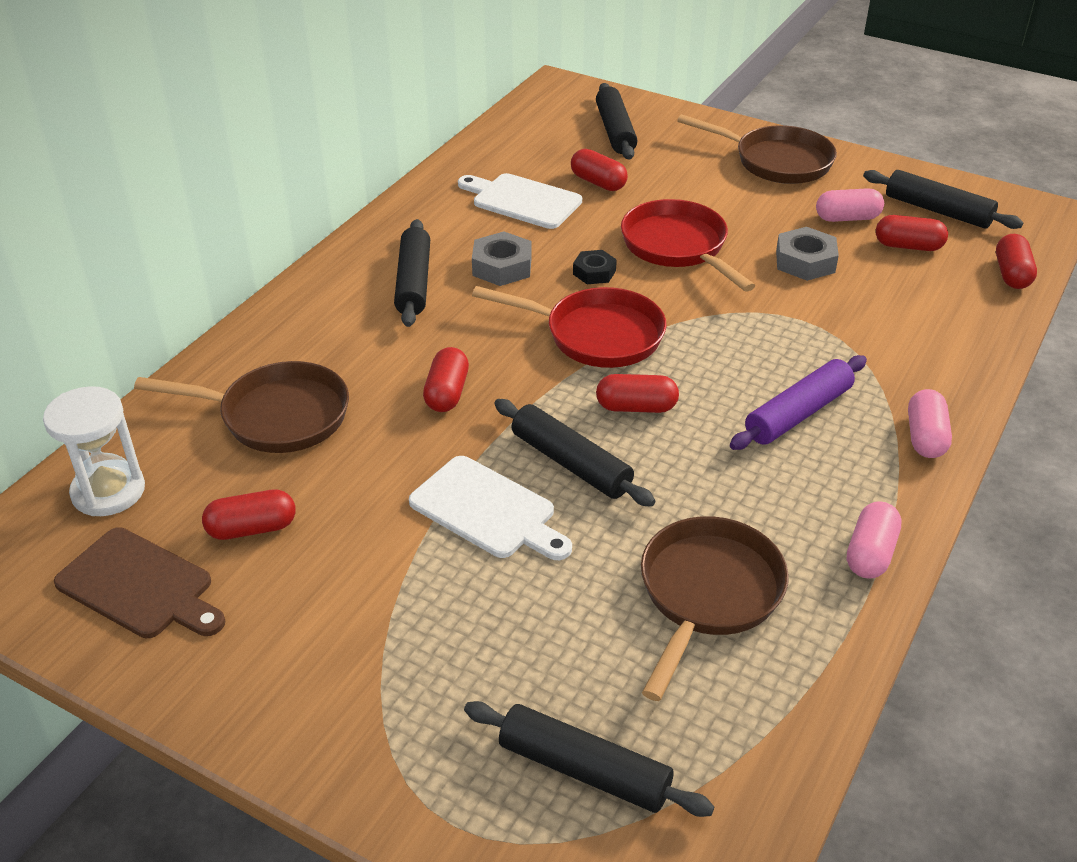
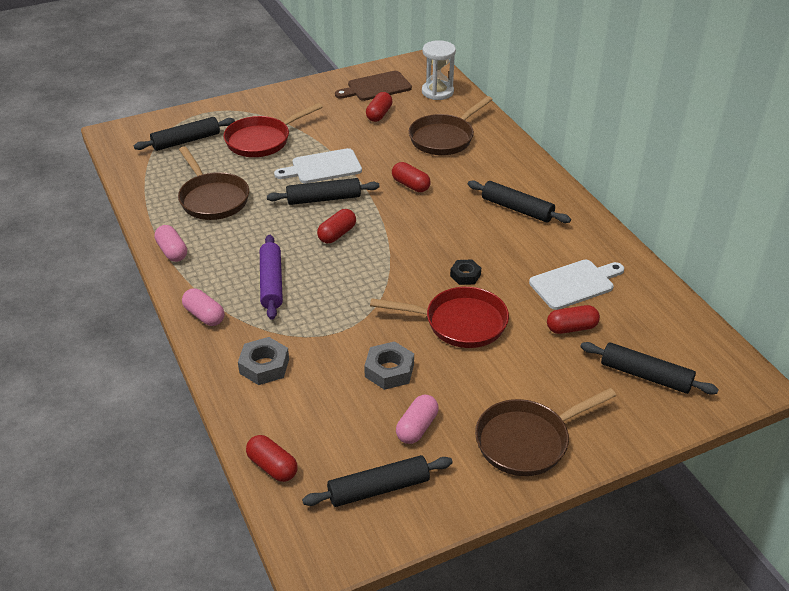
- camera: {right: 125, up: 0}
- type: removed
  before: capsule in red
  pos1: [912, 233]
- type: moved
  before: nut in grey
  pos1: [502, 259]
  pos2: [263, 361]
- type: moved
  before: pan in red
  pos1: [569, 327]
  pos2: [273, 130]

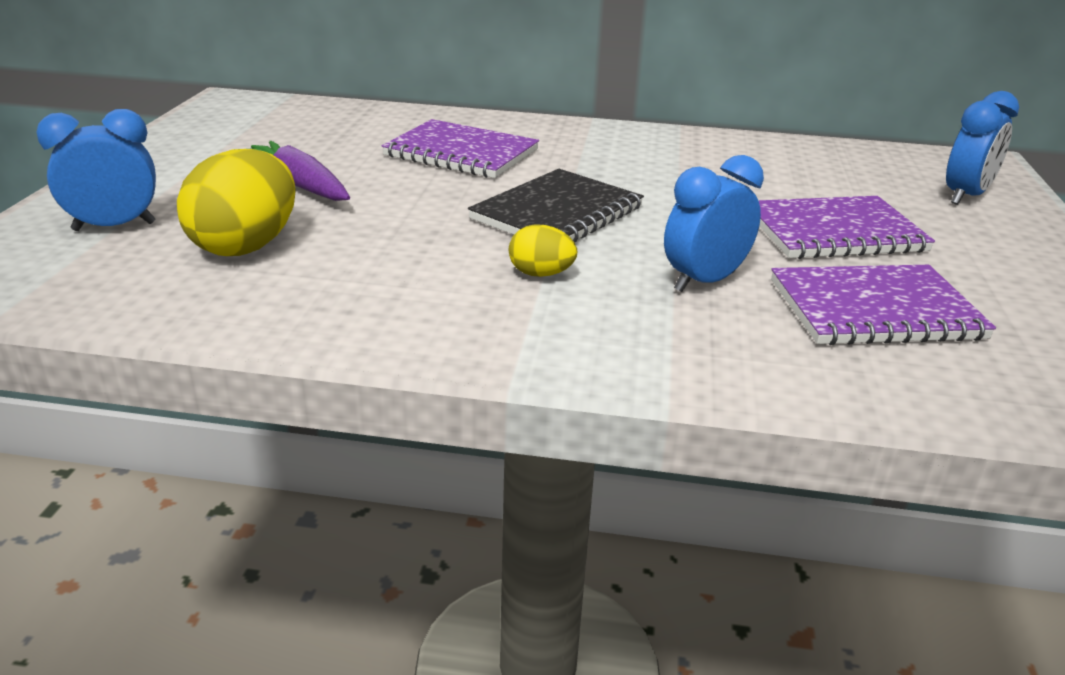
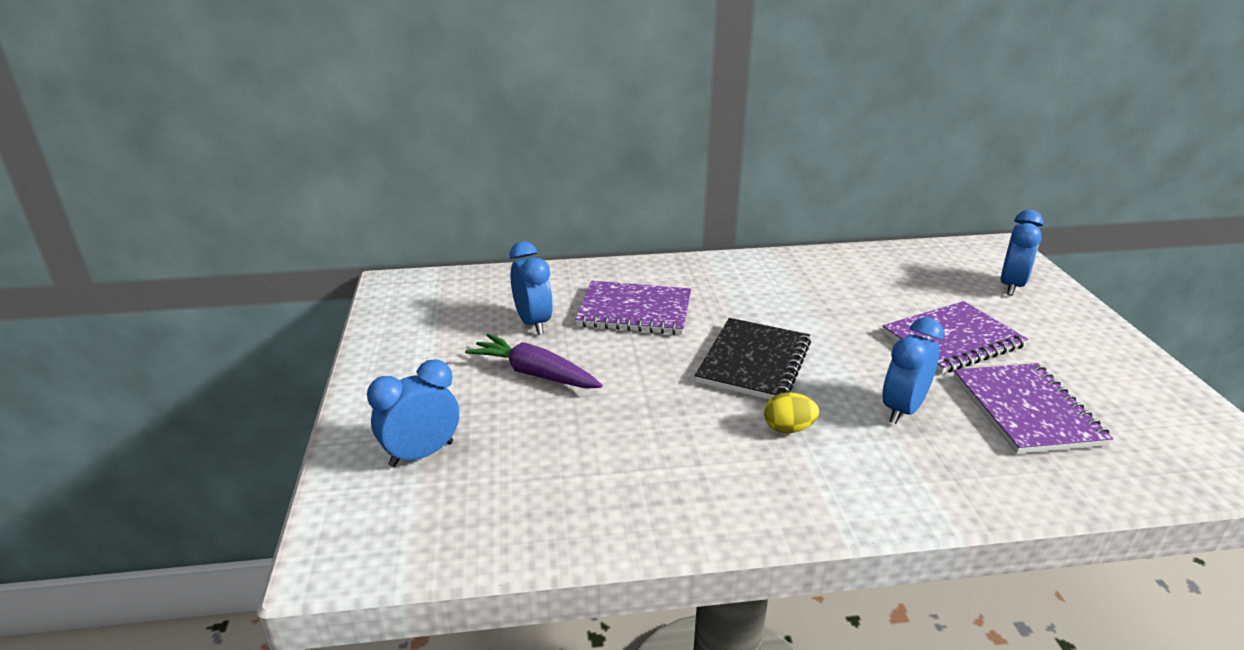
- camera: {right: -15, up: 0}
- type: removed
  before: egg in yellow
  pos1: [236, 202]
- type: added
  after: clock in blue
  pos2: [531, 288]
- type: turned
  before: notebook in purple
  pos1: [883, 305]
  pos2: [1033, 408]
  turn: -75

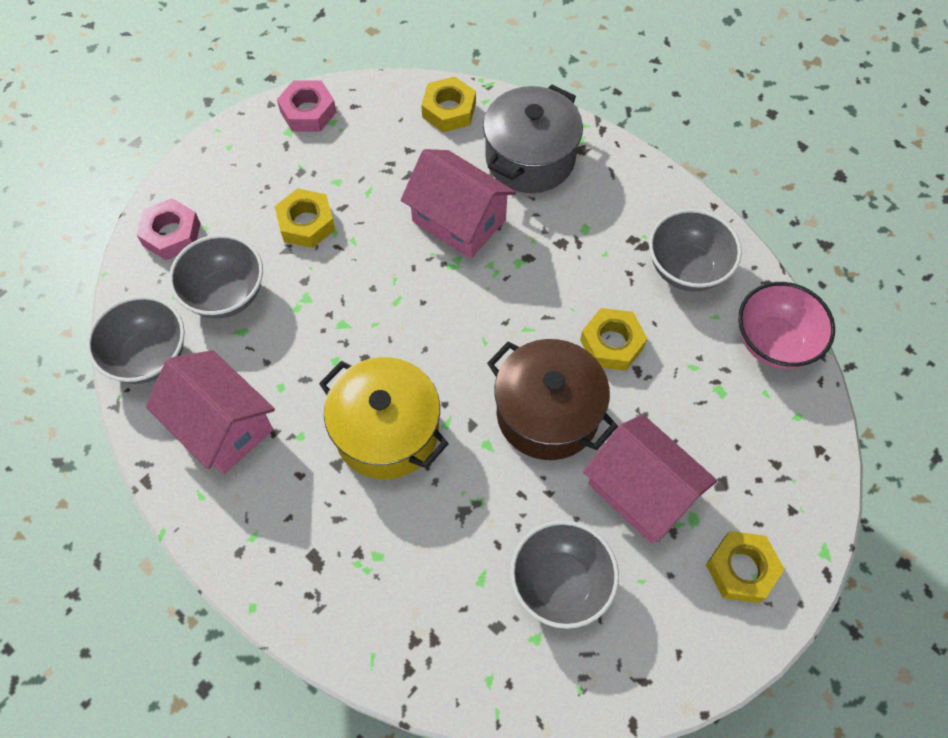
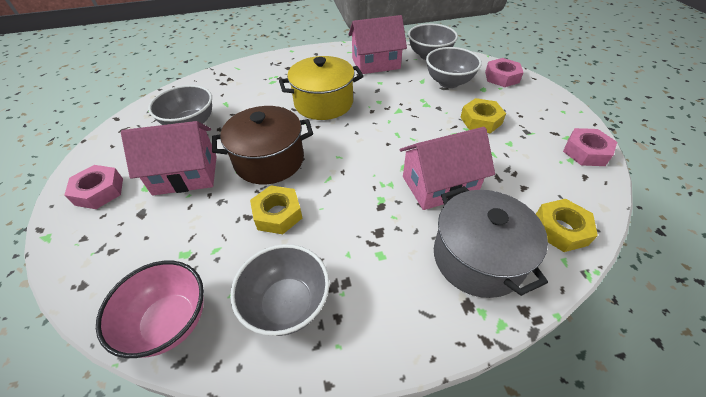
- camera: {right: 125, up: -15}
- type: recoloured
  before: nut in yellow
  after: nut in pink
  pos1: [745, 567]
  pos2: [94, 187]

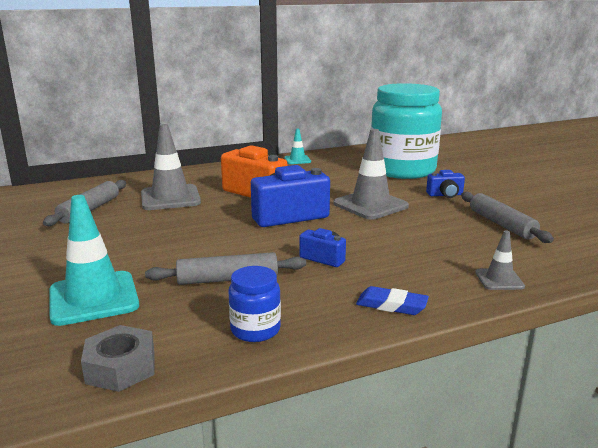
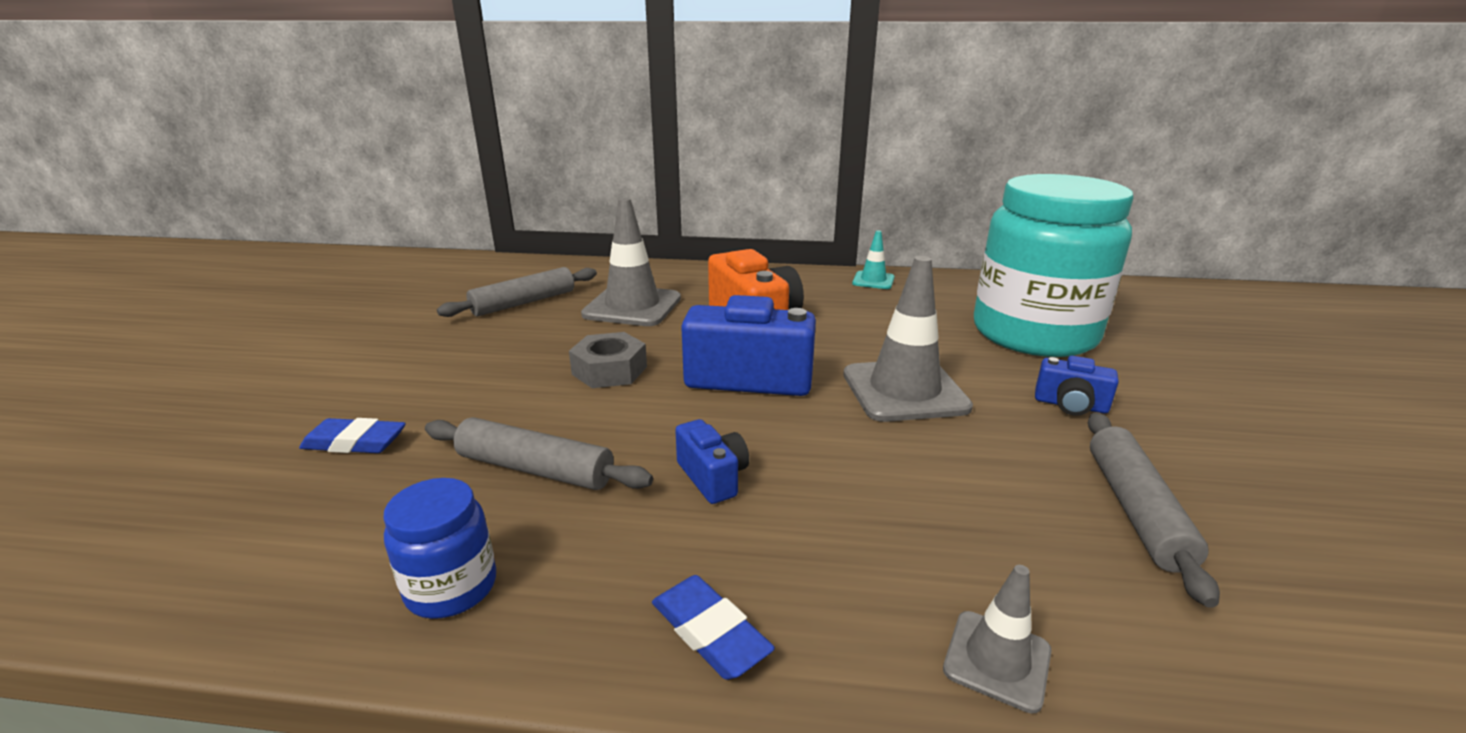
- camera: {right: 30, up: 5}
- type: moved
  before: nut in grey
  pos1: [118, 358]
  pos2: [608, 360]
- type: replaced
  before: traffic cone in turquoise
  after: eraser in blue
  pos1: [94, 260]
  pos2: [352, 435]

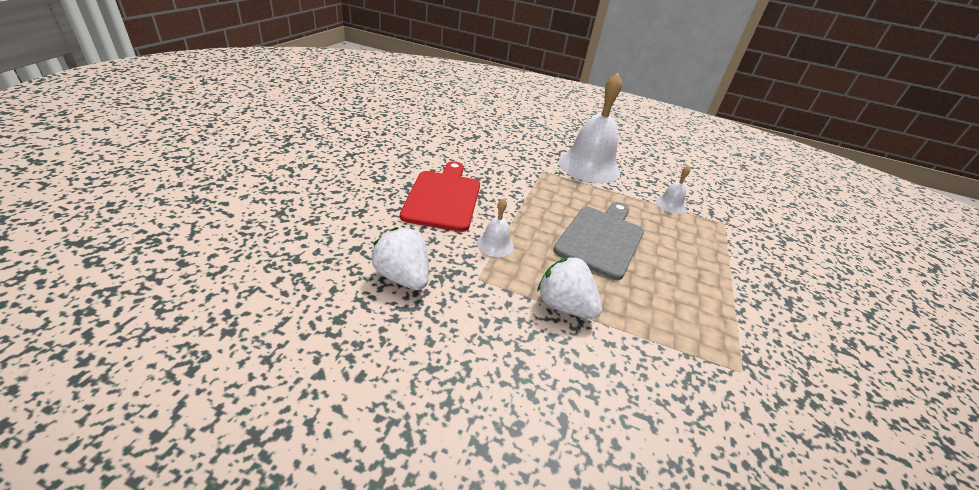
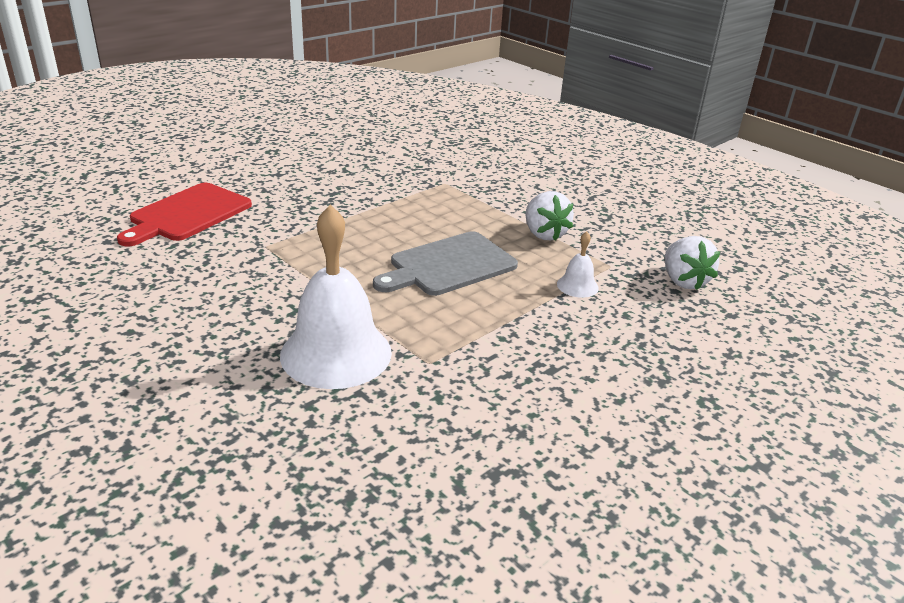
- camera: {right: -150, up: -5}
- type: removed
  before: bell in white
  pos1: [672, 190]
- type: moved
  before: cutting board in red
  pos1: [440, 196]
  pos2: [184, 214]

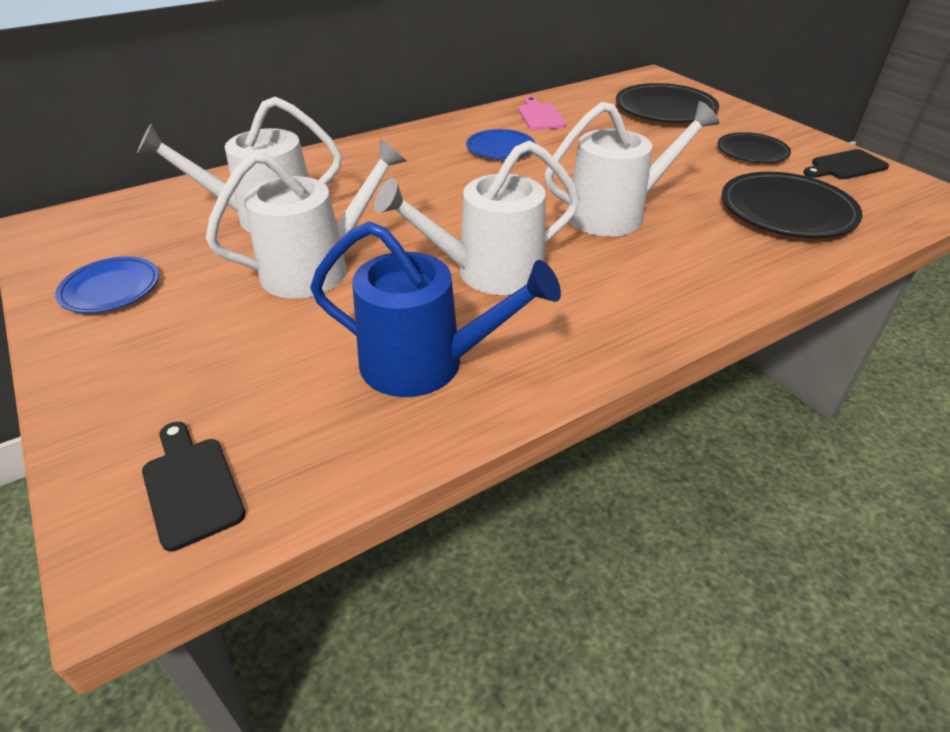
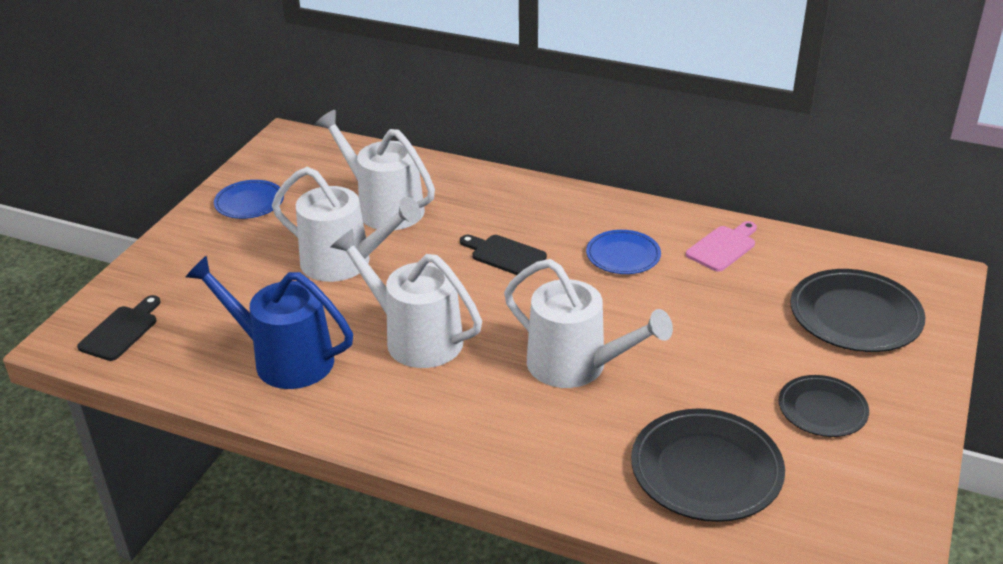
- camera: {right: 55, up: -5}
- type: moved
  before: cutting board in black
  pos1: [846, 164]
  pos2: [503, 255]
- type: turned
  before: watering can in blue
  pos1: [435, 309]
  pos2: [269, 322]
  turn: 135

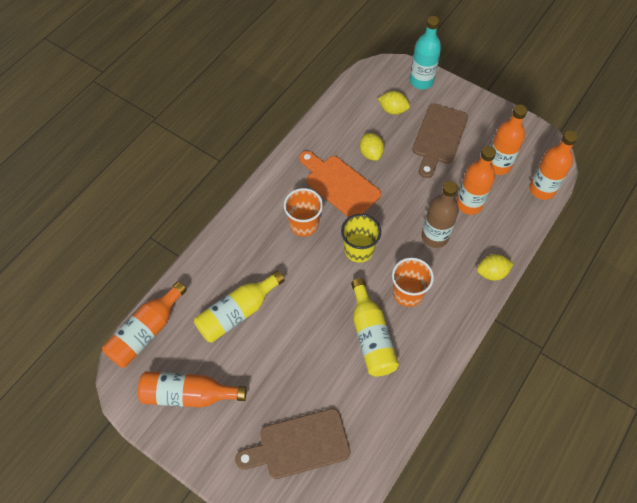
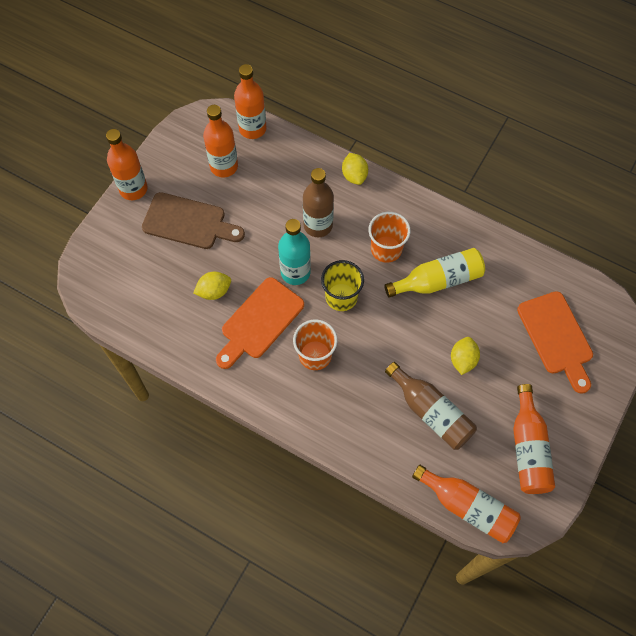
- camera: {right: -95, up: 5}
- type: moved
  before: lemon in yellow
  pos1: [394, 103]
  pos2: [465, 356]
- type: moved
  before: bottle in turquoise
  pos1: [425, 52]
  pos2: [294, 252]
- type: moved
  before: bottle in orange
  pos1: [476, 180]
  pos2: [127, 164]
- type: recoloured
  before: bottle in yellow
  after: bottle in brown
  pos1: [239, 306]
  pos2: [431, 406]
- type: recoloured
  before: cutting board in brown
  after: cutting board in orange
  pos1: [293, 443]
  pos2: [555, 342]

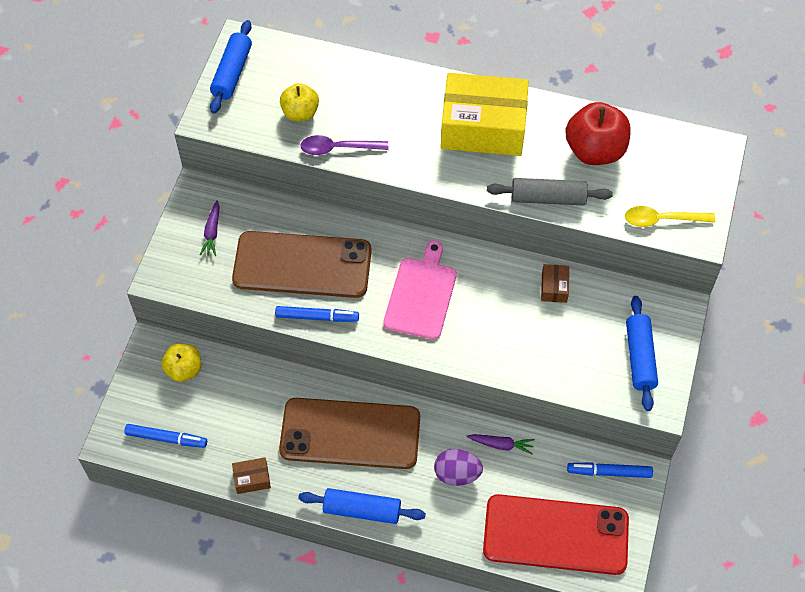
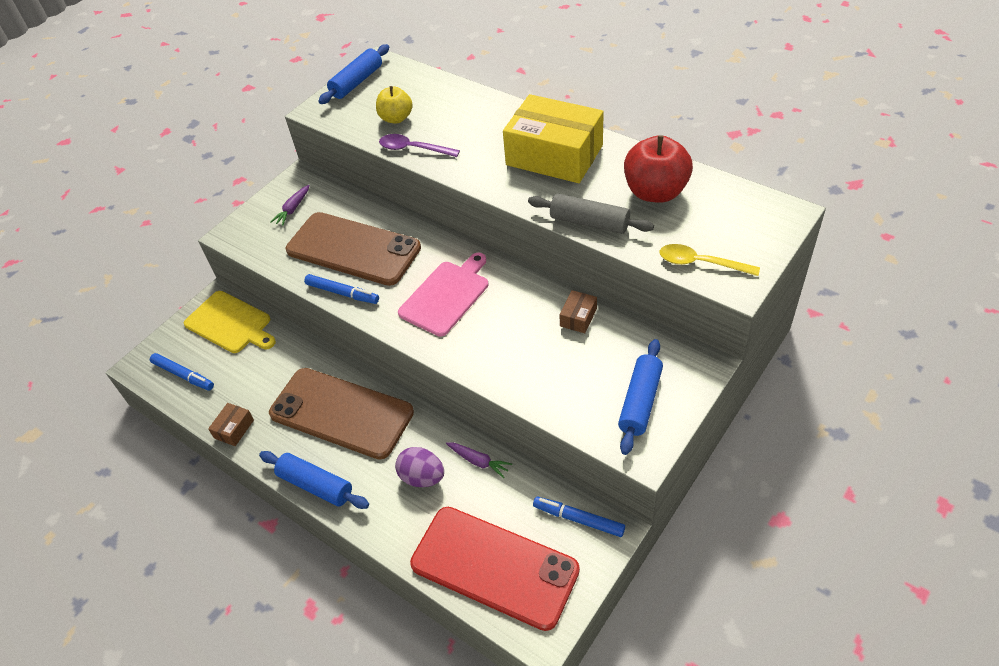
- camera: {right: 25, up: -10}
- type: replaced
  before: apple in yellow
  after: cutting board in yellow
  pos1: [181, 363]
  pos2: [230, 322]
- type: turned
  before: box in brown
  pos1: [251, 475]
  pos2: [231, 424]
  turn: -75

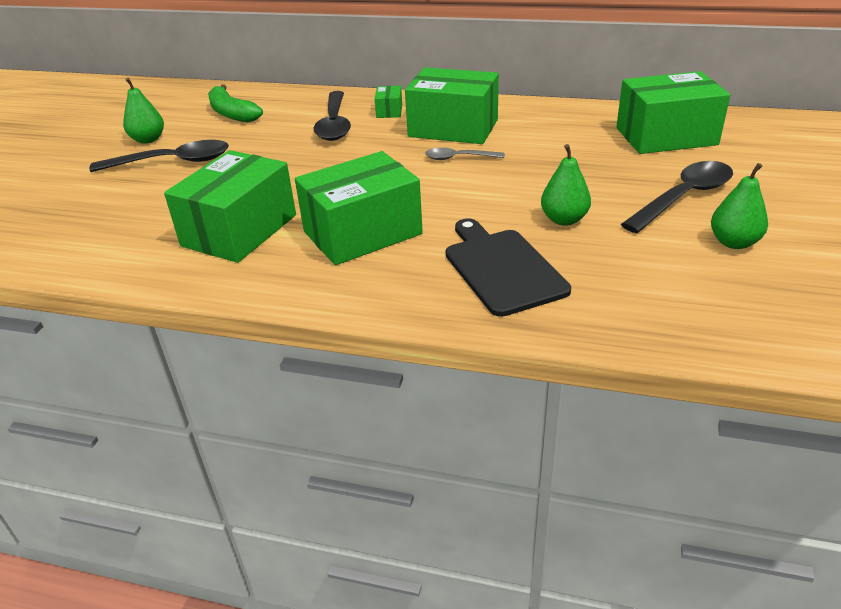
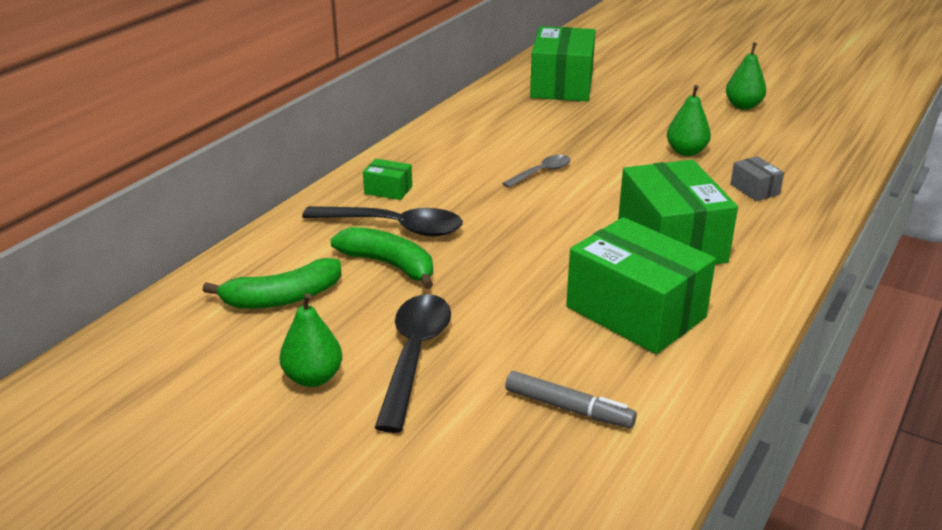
- camera: {right: -75, up: -5}
- type: removed
  before: box in green
  pos1: [452, 105]
- type: removed
  before: spoon in black
  pos1: [677, 197]
- type: added
  after: banana in green
  pos2: [381, 258]
- type: added
  after: marker in grey
  pos2: [571, 399]
- type: replaced
  before: cutting board in black
  after: box in grey
  pos1: [508, 267]
  pos2: [757, 178]
- type: turned
  before: spoon in grey
  pos1: [465, 153]
  pos2: [536, 171]
  turn: -150

